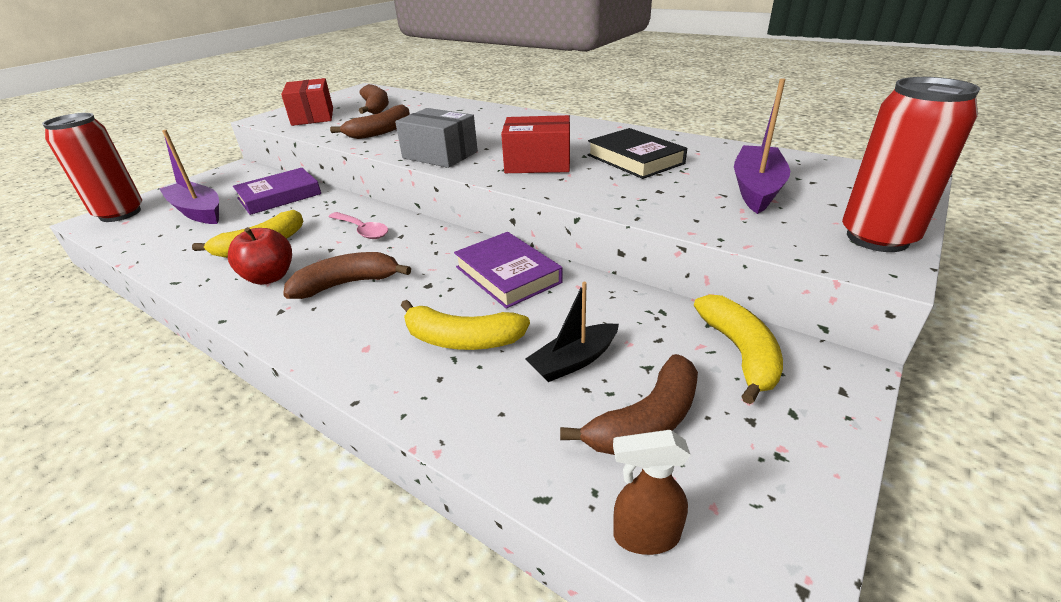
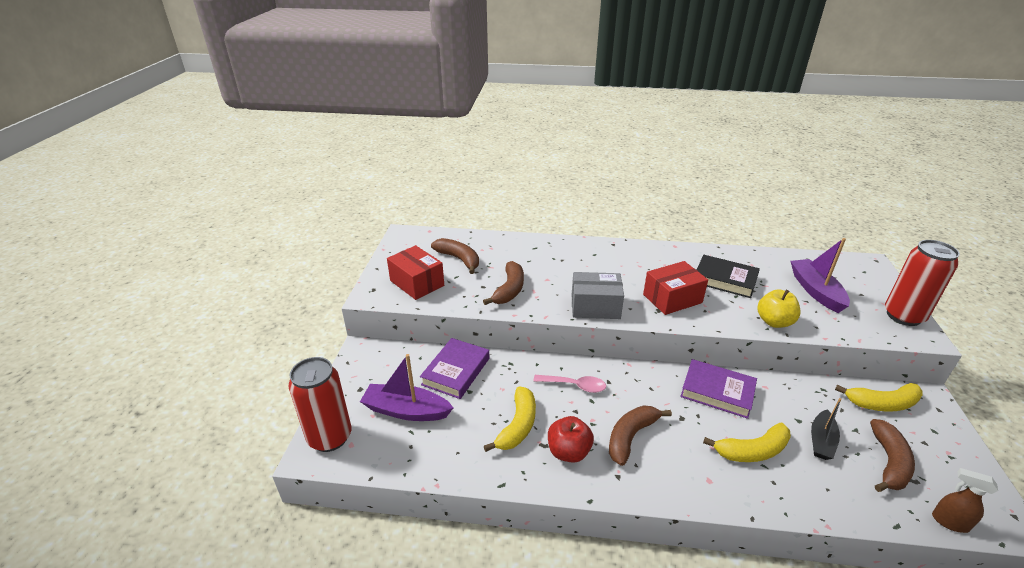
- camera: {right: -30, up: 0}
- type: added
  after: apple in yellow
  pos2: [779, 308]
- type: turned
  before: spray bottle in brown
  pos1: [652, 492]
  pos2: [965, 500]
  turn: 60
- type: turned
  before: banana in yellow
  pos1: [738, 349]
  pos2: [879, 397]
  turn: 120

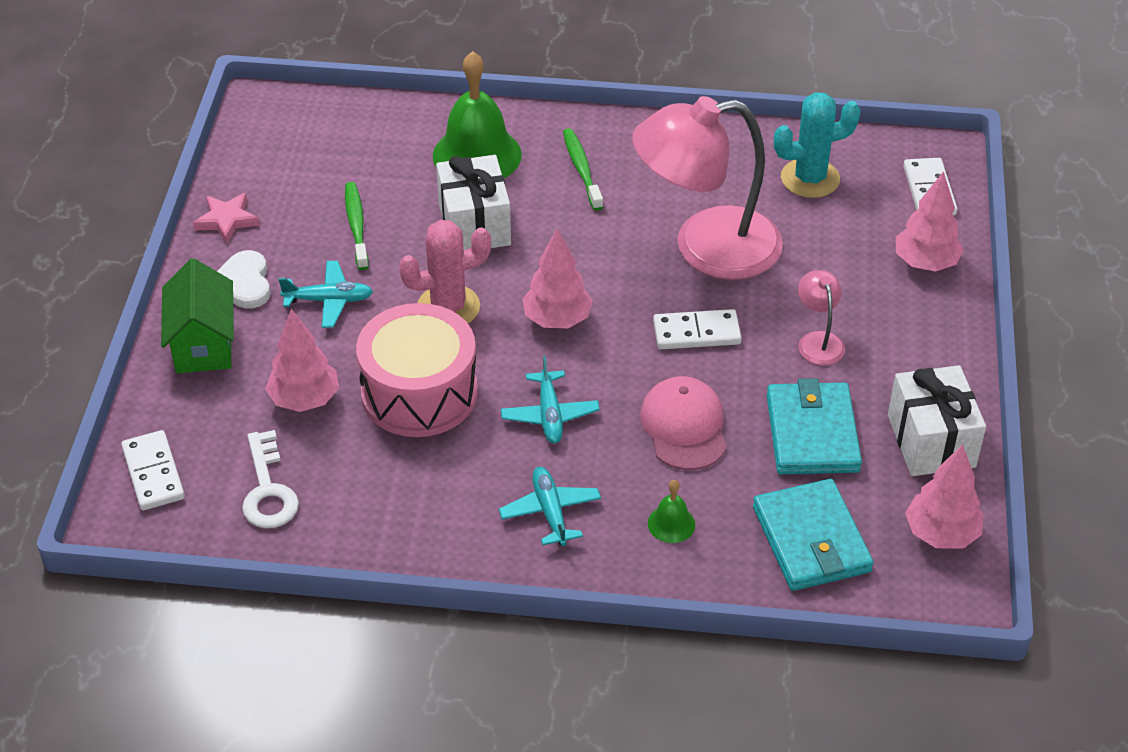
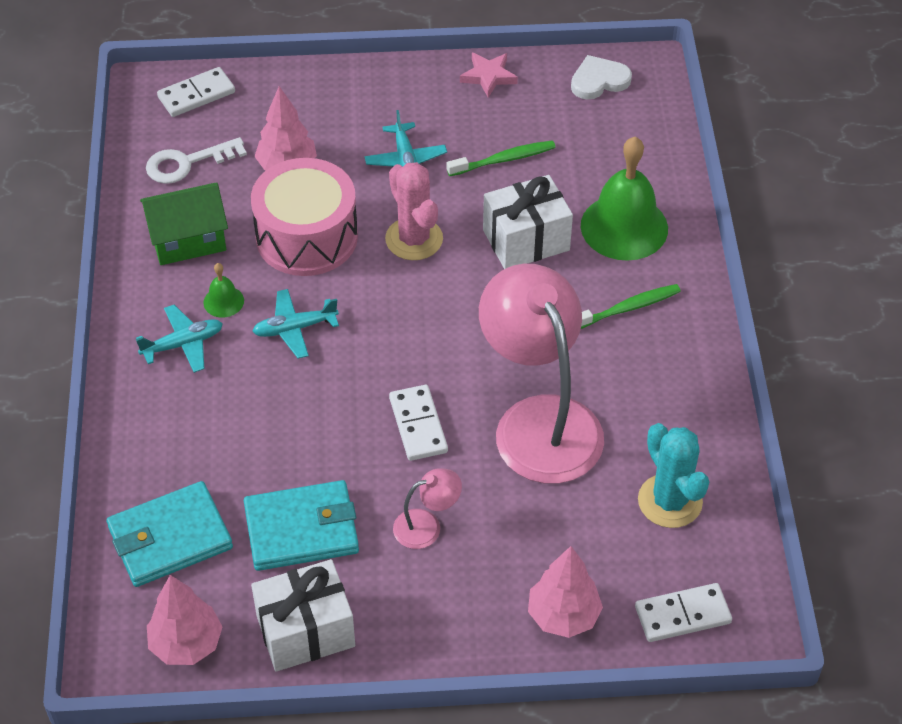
- camera: {right: 80, up: 5}
- type: removed
  before: tree in pink
  pos1: [557, 278]
- type: removed
  before: cap in pink
  pos1: [683, 423]
- type: moved
  before: house in green
  pos1: [197, 315]
  pos2: [184, 223]
- type: moved
  before: heart in white
  pos1: [244, 279]
  pos2: [601, 77]
- type: moved
  before: bell in green
  pos1: [671, 511]
  pos2: [223, 290]

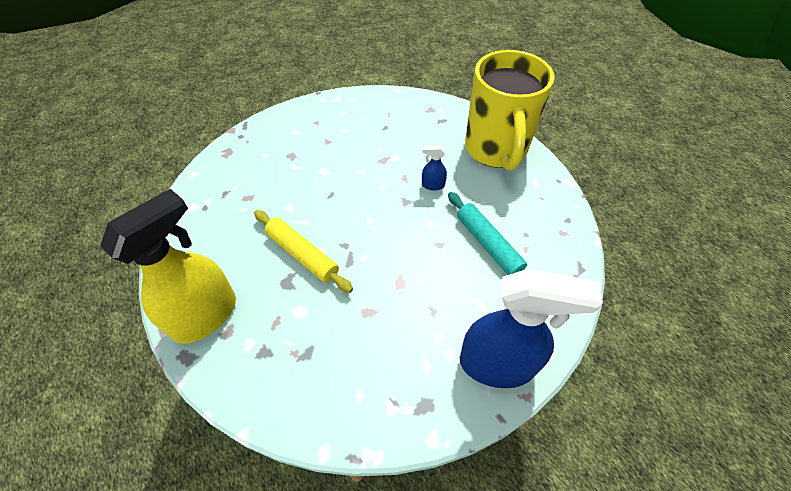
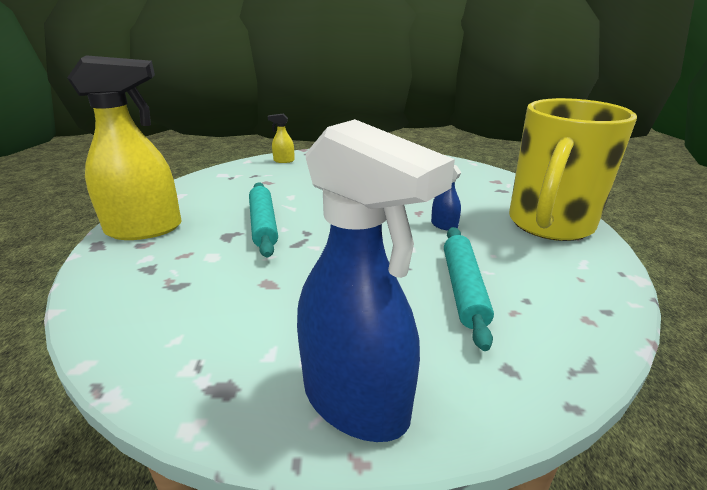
- camera: {right: 35, up: -25}
- type: added
  after: spray bottle in yellow
  pos2: [281, 138]
- type: recoloured
  before: rolling pin in yellow
  after: rolling pin in turquoise
  pos1: [303, 251]
  pos2: [263, 219]

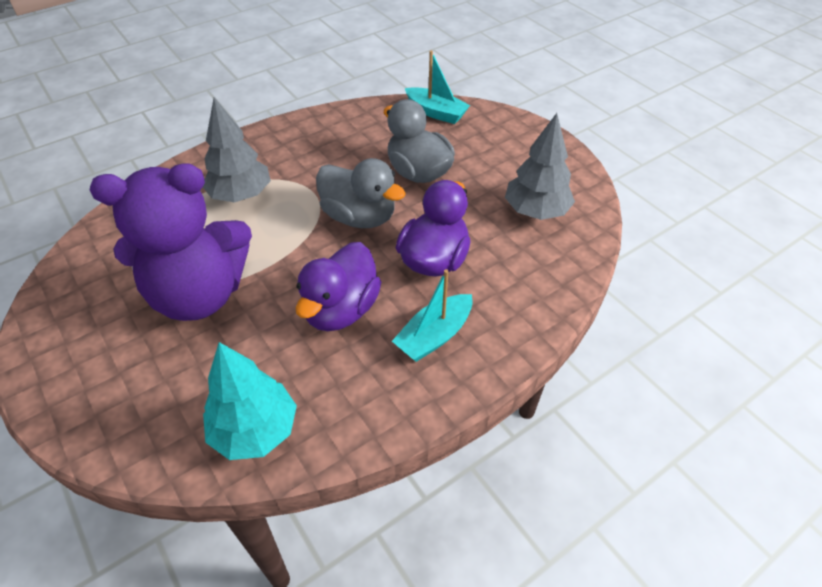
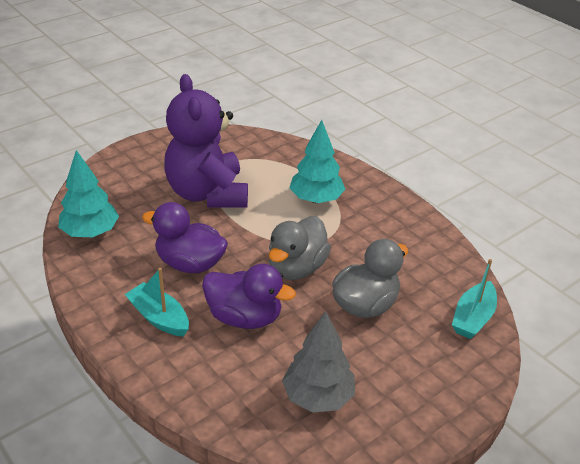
- camera: {right: 85, up: -10}
- type: recoloured
  before: tree in grey
  after: tree in turquoise
  pos1: [237, 149]
  pos2: [317, 161]

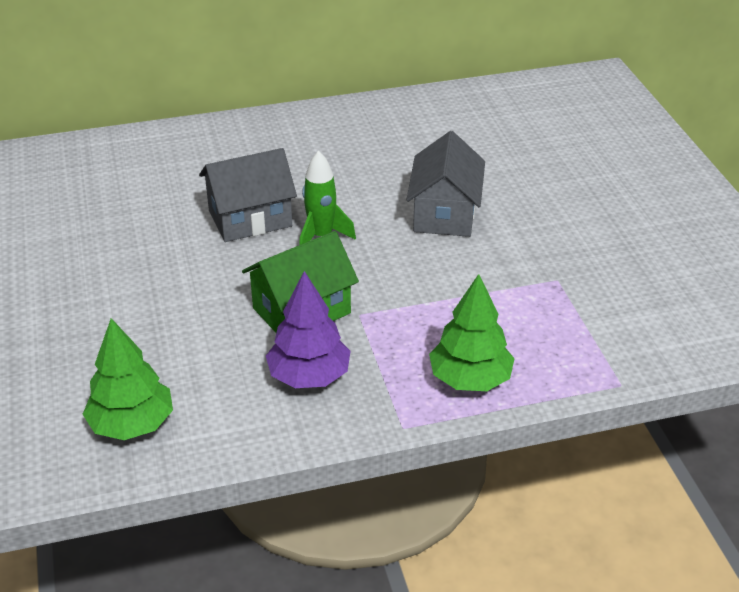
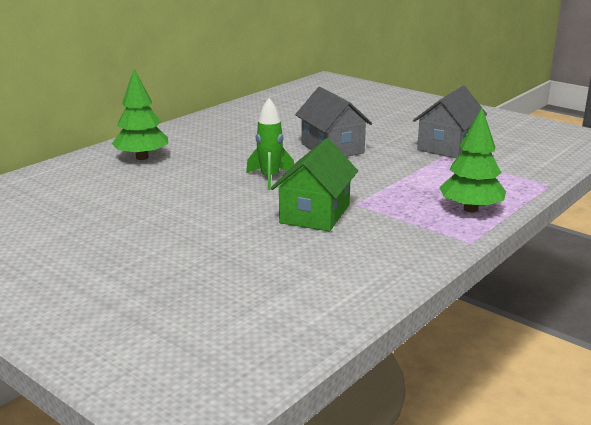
- camera: {right: -35, up: -15}
- type: removed
  before: tree in purple
  pos1: [308, 329]
- type: moved
  before: tree in green
  pos1: [127, 379]
  pos2: [140, 114]
- type: moved
  before: house in grey
  pos1: [248, 195]
  pos2: [450, 122]

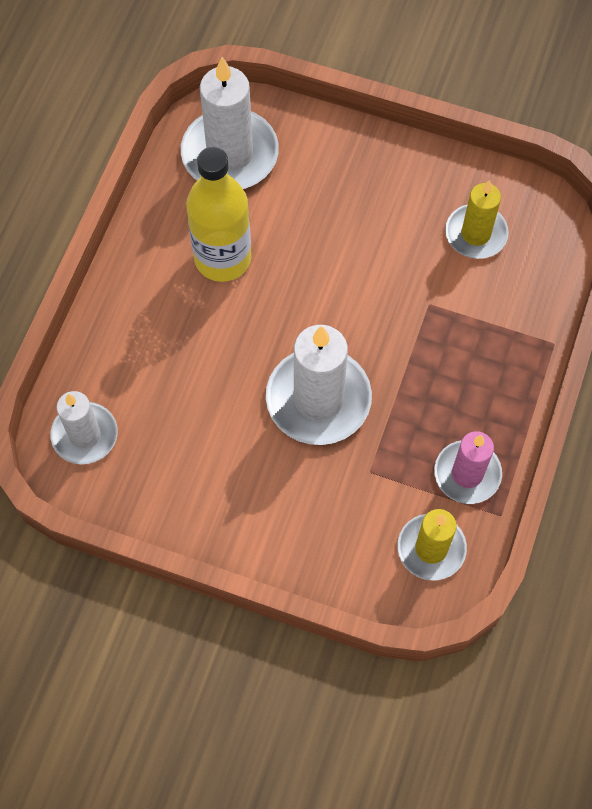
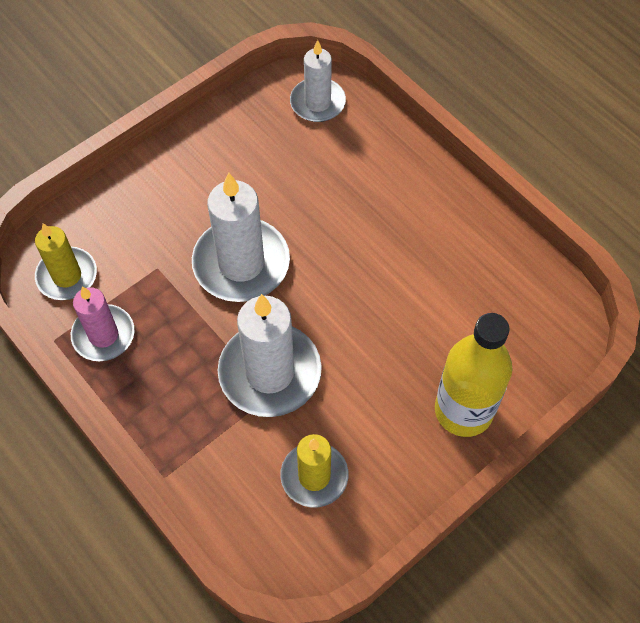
- camera: {right: 120, up: -5}
- type: moved
  before: candle in white
  pos1: [230, 123]
  pos2: [270, 355]
- type: moved
  before: bottle in yellow
  pos1: [218, 214]
  pos2: [474, 375]

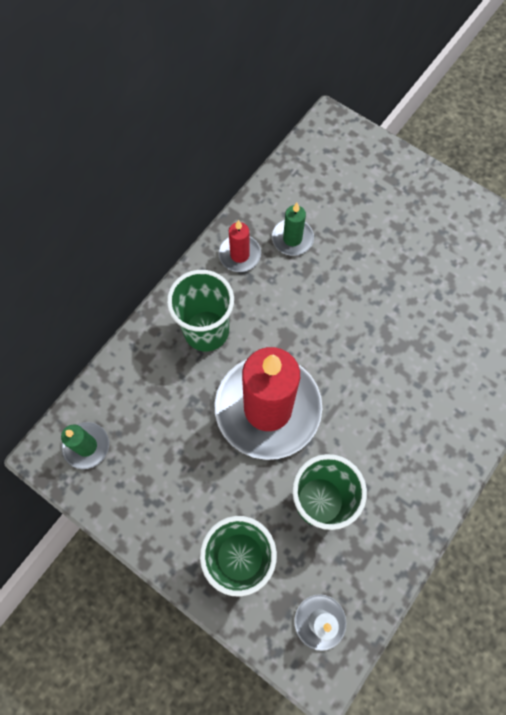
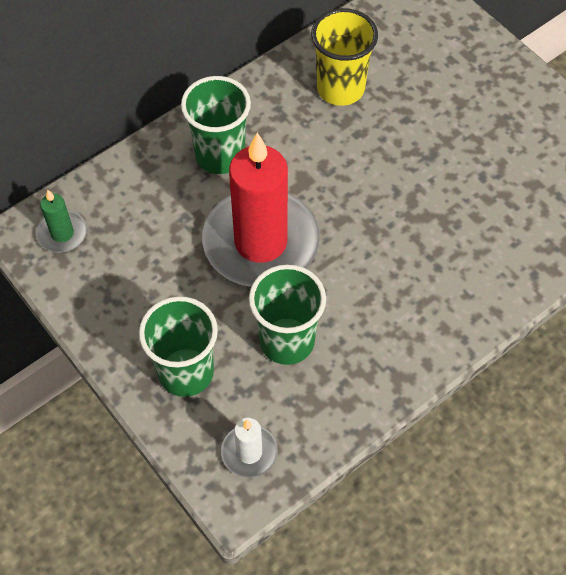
- camera: {right: 15, up: -10}
- type: removed
  before: candle in red
  pos1: [239, 246]
- type: replaced
  before: candle in green
  after: cup in yellow
  pos1: [293, 229]
  pos2: [344, 57]

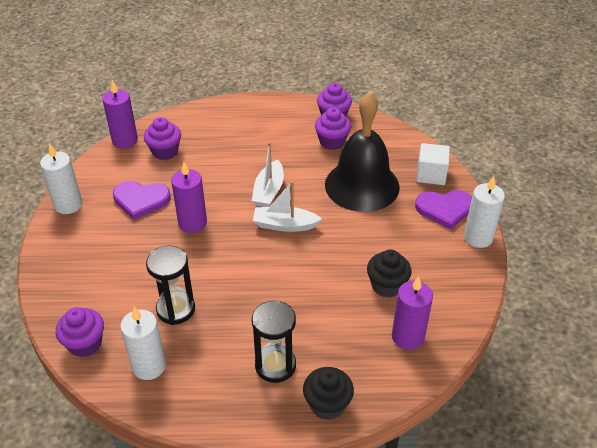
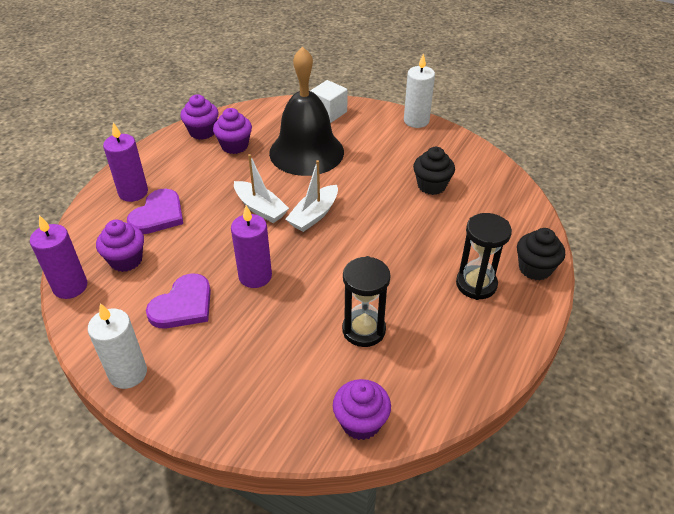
- camera: {right: -60, up: 0}
- type: removed
  before: candle in white
  pos1: [143, 343]
- type: moved
  before: candle in purple
  pos1: [412, 313]
  pos2: [125, 162]
- type: moved
  before: heart in purple
  pos1: [443, 209]
  pos2: [155, 211]

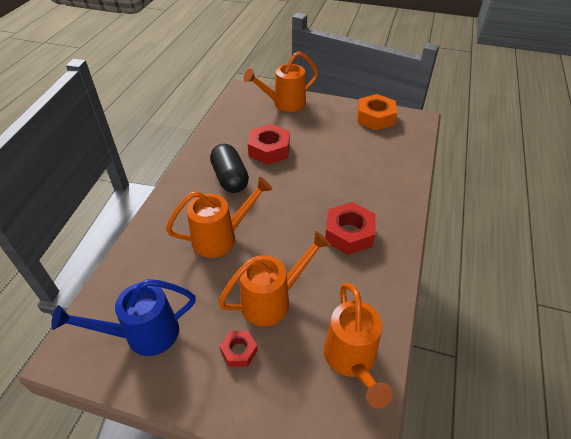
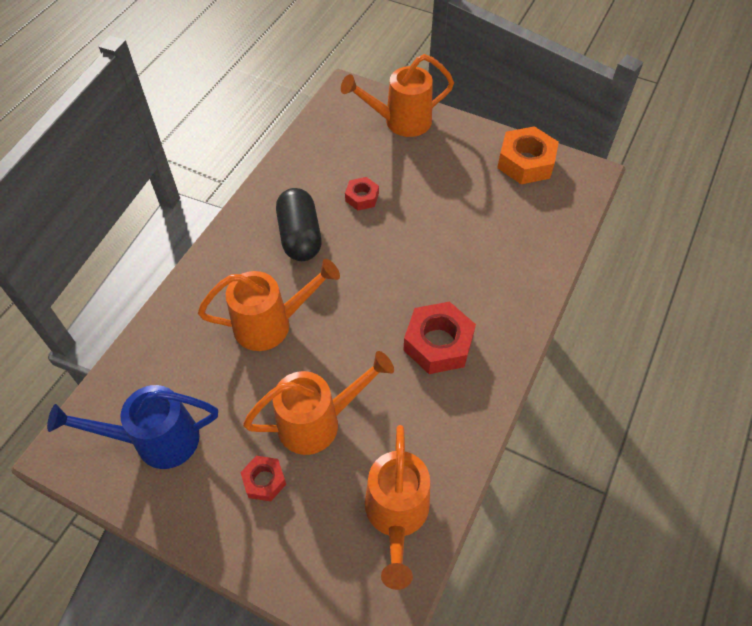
- camera: {right: 10, up: 10}
- type: resized
  before: nut in red
  pos1: [269, 144]
  pos2: [362, 193]
  scale: 0.55

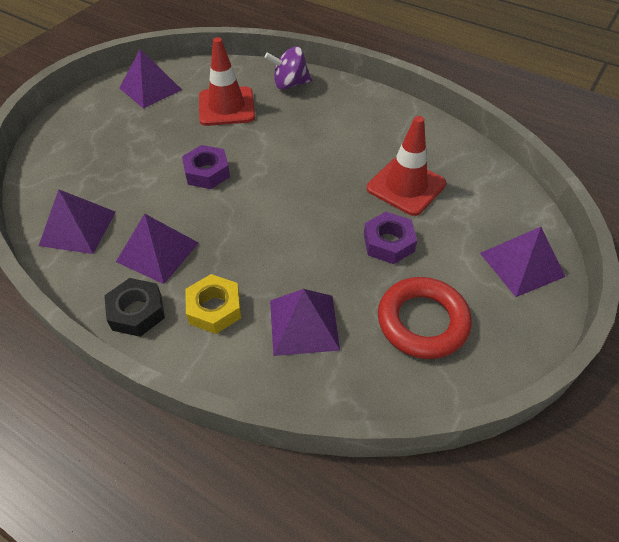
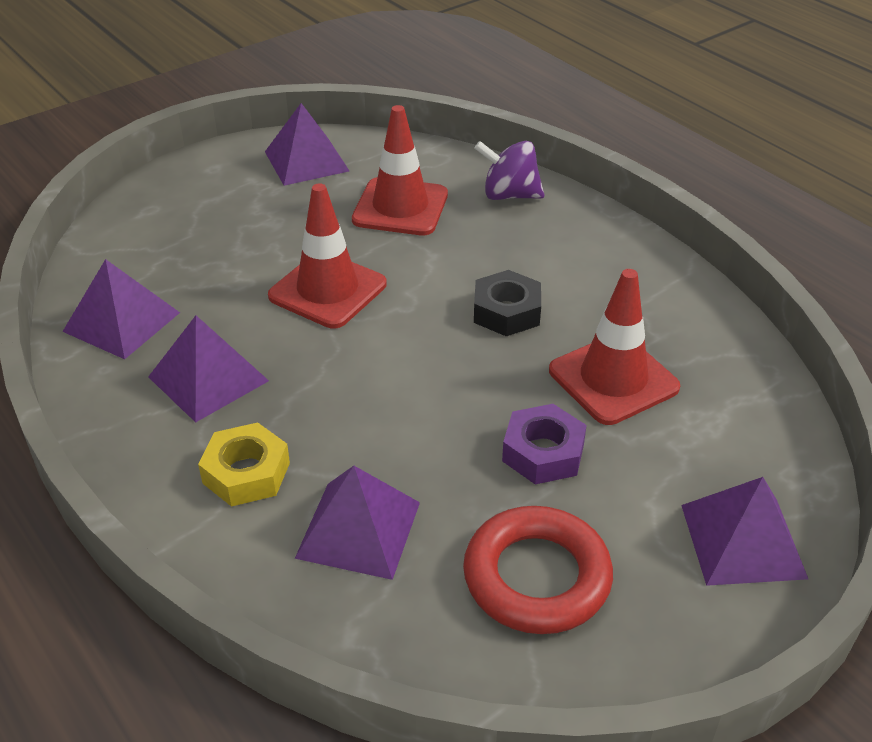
- camera: {right: 20, up: -10}
- type: moved
  before: nut in black
  pos1: [134, 307]
  pos2: [507, 303]
- type: replaced
  before: nut in purple
  after: traffic cone in red
  pos1: [206, 167]
  pos2: [327, 255]

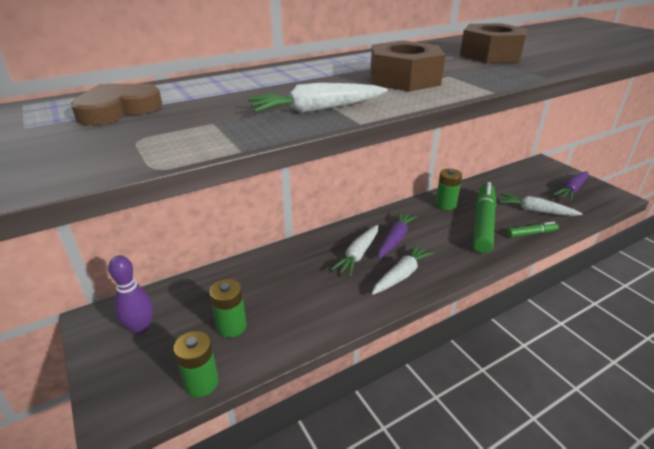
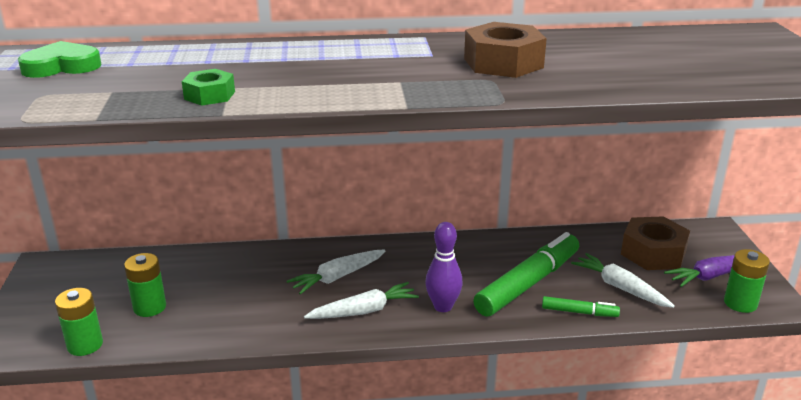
- camera: {right: 25, up: -5}
- type: removed
  before: carrot in purple
  pos1: [398, 235]
- type: moved
  before: bowling pin in purple
  pos1: [130, 295]
  pos2: [444, 267]
- type: moved
  before: nut in brown
  pos1: [407, 66]
  pos2: [655, 243]
- type: moved
  before: battery in green
  pos1: [448, 189]
  pos2: [747, 281]
- type: replaced
  before: carrot in white
  after: nut in green
  pos1: [317, 98]
  pos2: [208, 87]
- type: recoloured
  before: heart in brown
  after: heart in green
  pos1: [116, 104]
  pos2: [60, 59]

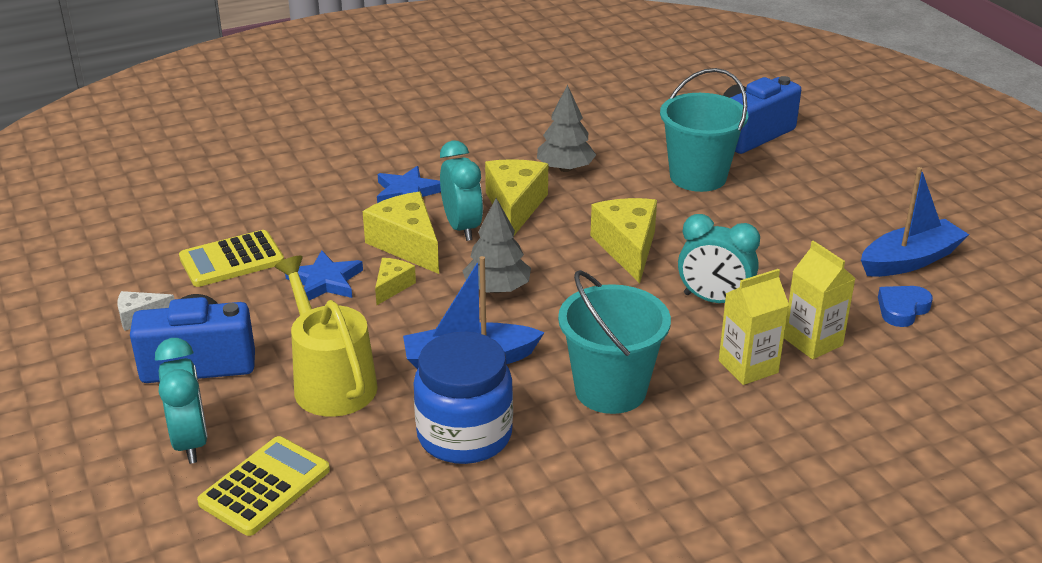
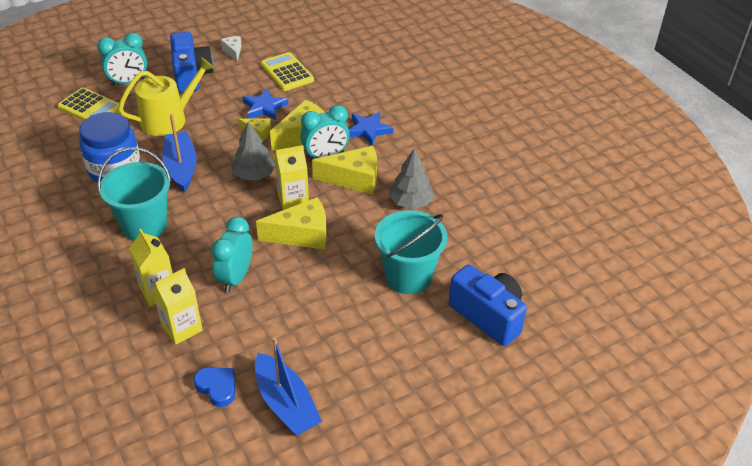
- camera: {right: 85, up: 10}
- type: added
  after: carton in yellow
  pos2: [291, 177]

